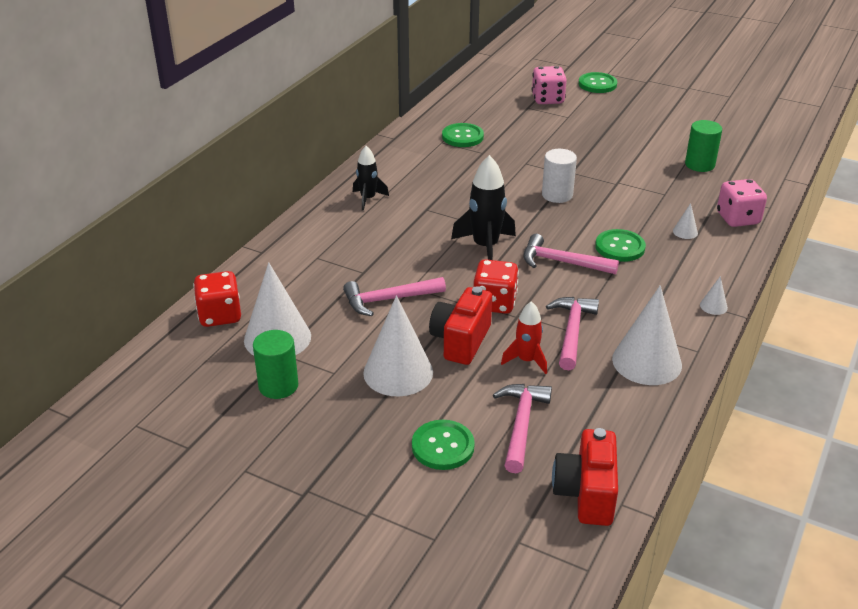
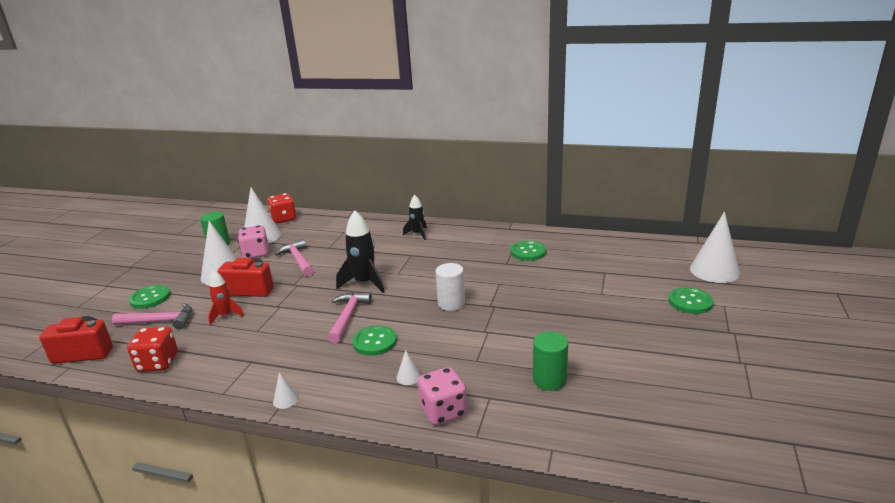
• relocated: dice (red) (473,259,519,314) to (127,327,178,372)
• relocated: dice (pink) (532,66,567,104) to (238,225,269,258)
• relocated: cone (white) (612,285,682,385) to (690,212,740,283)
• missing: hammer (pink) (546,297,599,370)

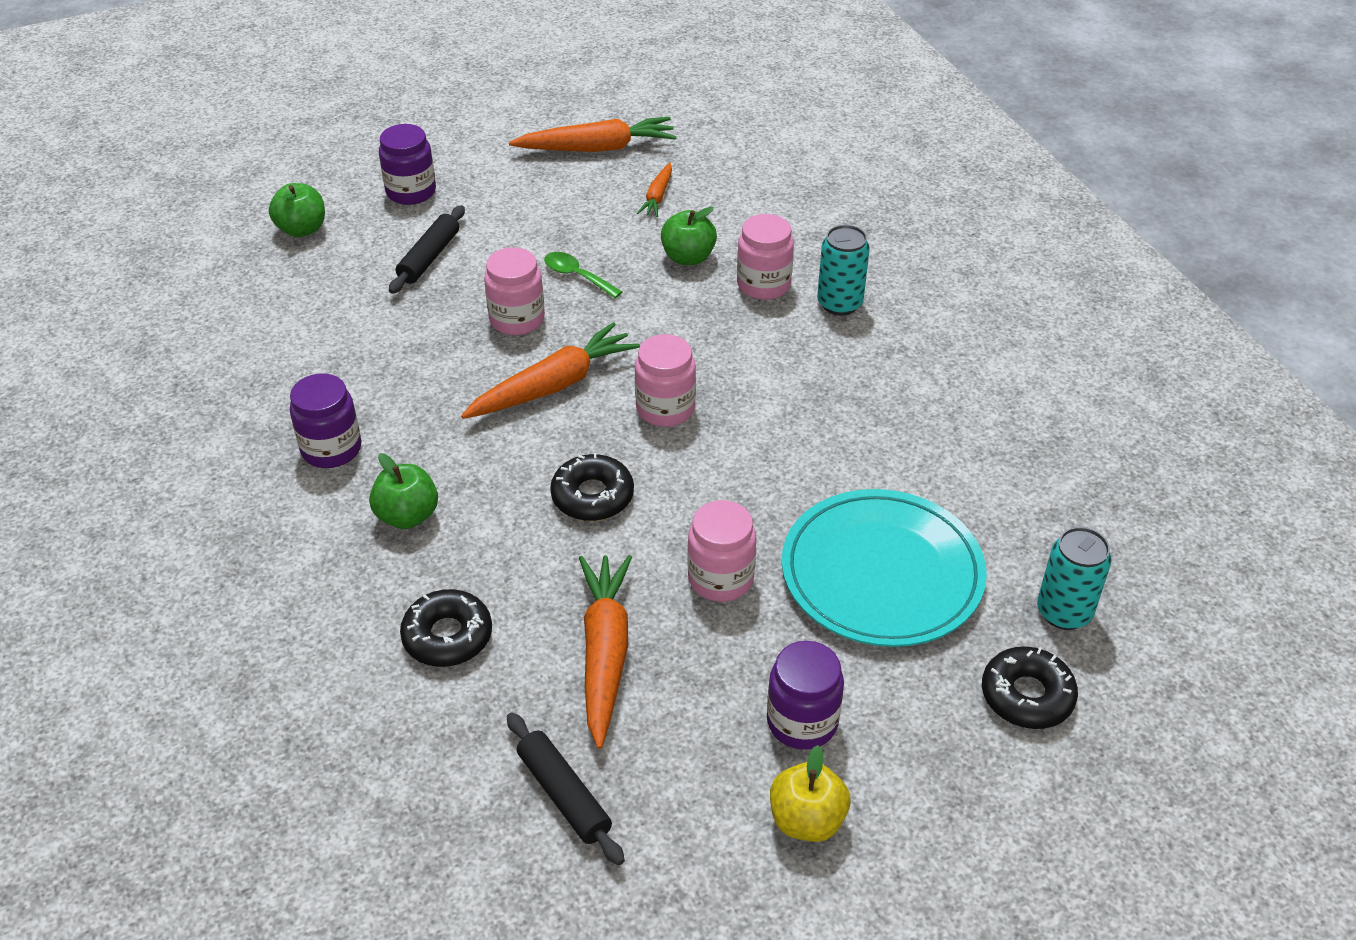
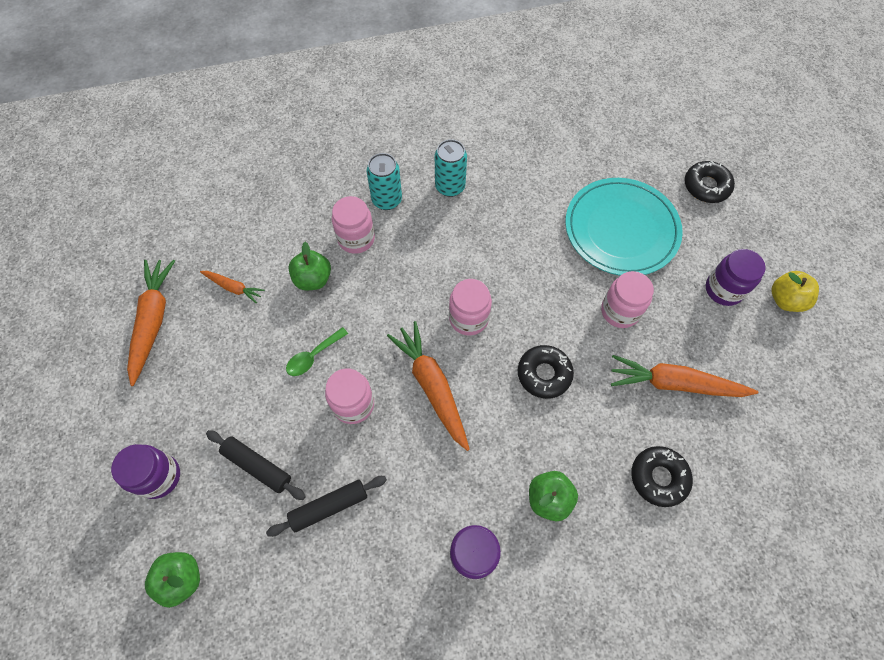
• relocated: rolling pin (black) (507,713,625,865) to (266,476,387,537)
• relocated: can (turquoise) (1037,527,1111,630) to (435,139,467,197)

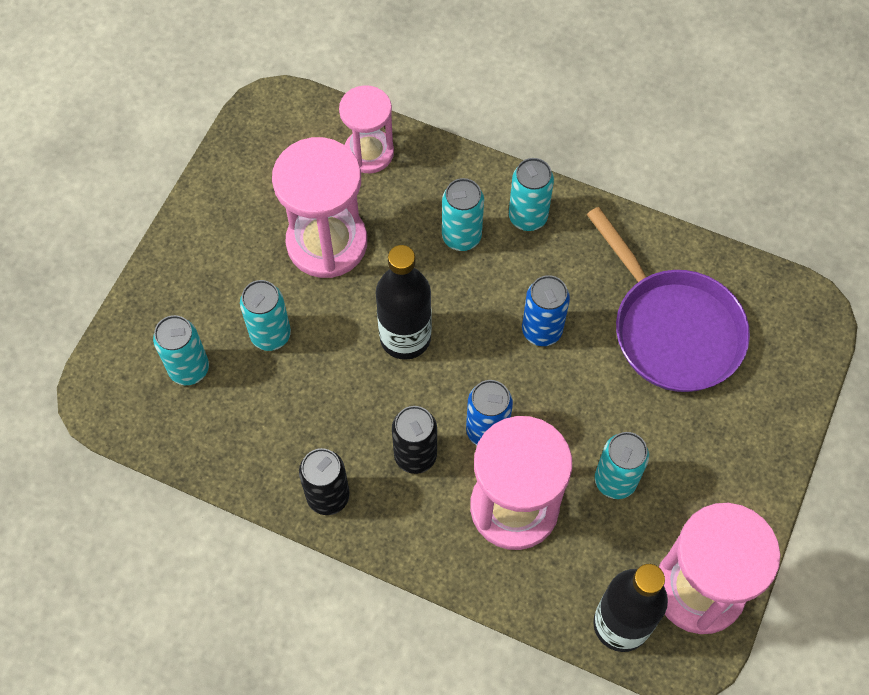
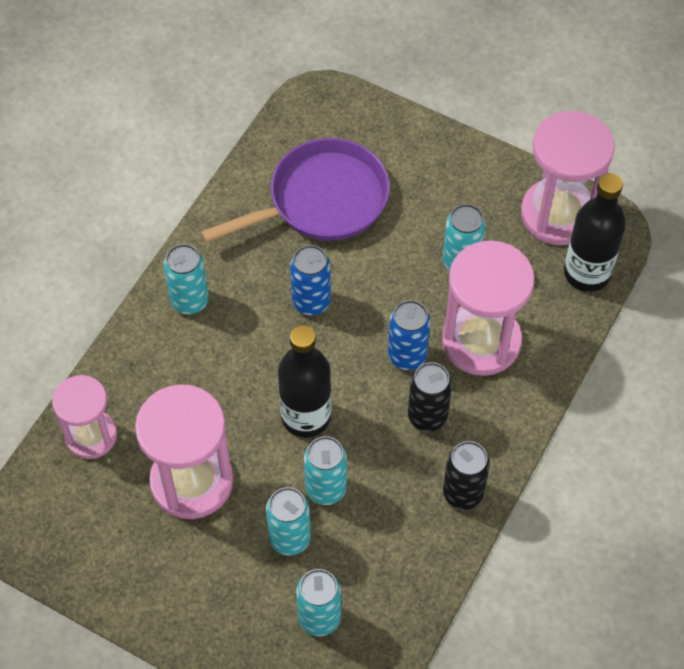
• relocated: can (turquoise) (442,178,484,251) to (304,436,347,505)

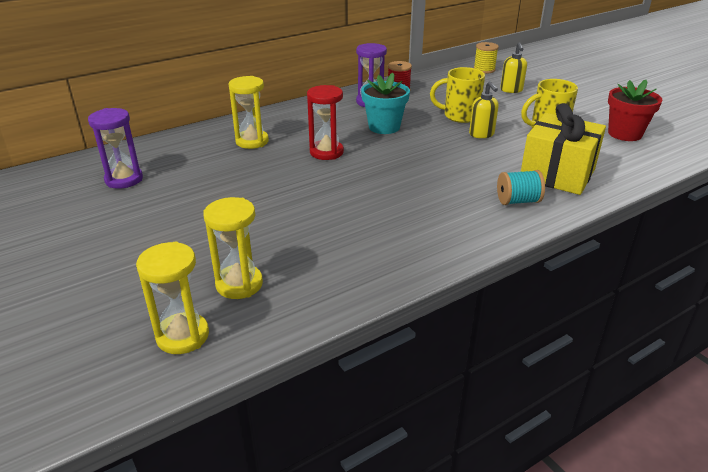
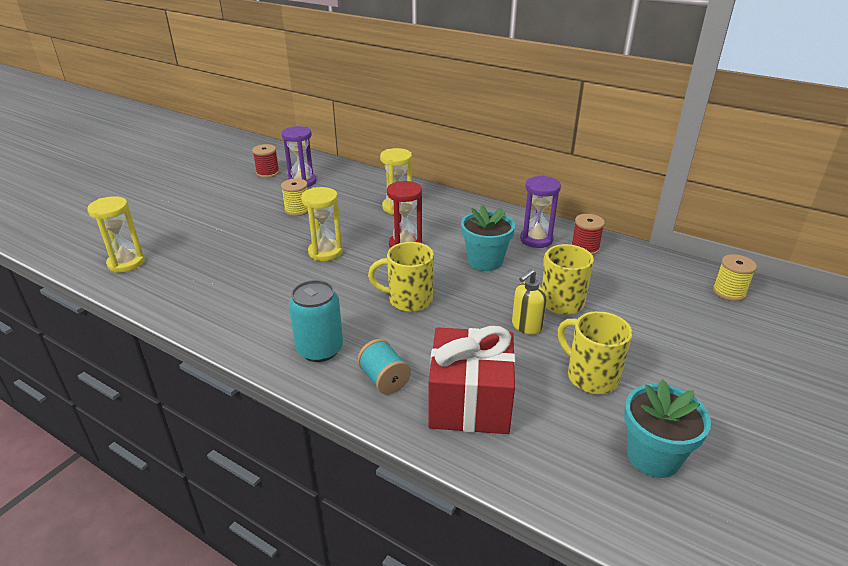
• appeared: spool (red) (252,144,280,178)
• appeared: spool (yellow) (281,178,308,216)
• appeared: can (turquoise) (289,280,343,362)
• relocated: hourglass (yellow) (203,197,263,299) to (301,187,343,261)
• appeared: mug (yellow) (368,242,434,312)
• colour: gift (yellow) (521,103,606,195) to gift (red) (428,326,515,434)
• colour: flower pot (red) (608,80,663,141) to flower pot (turquoise) (624,379,711,478)
• missing: soap dispenser (yellow) (500,42,527,93)

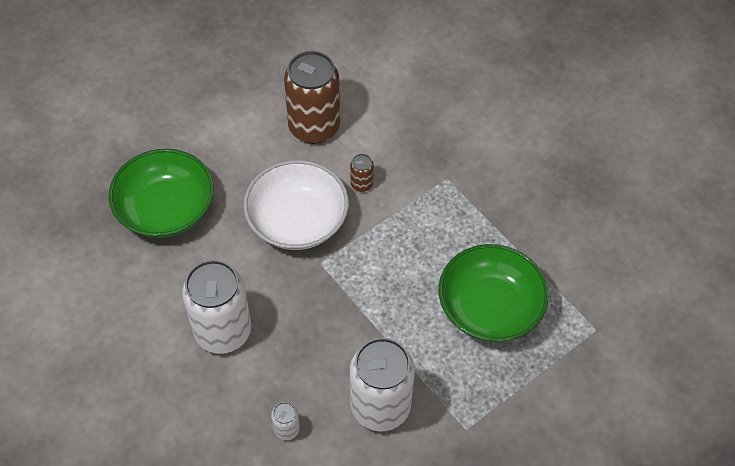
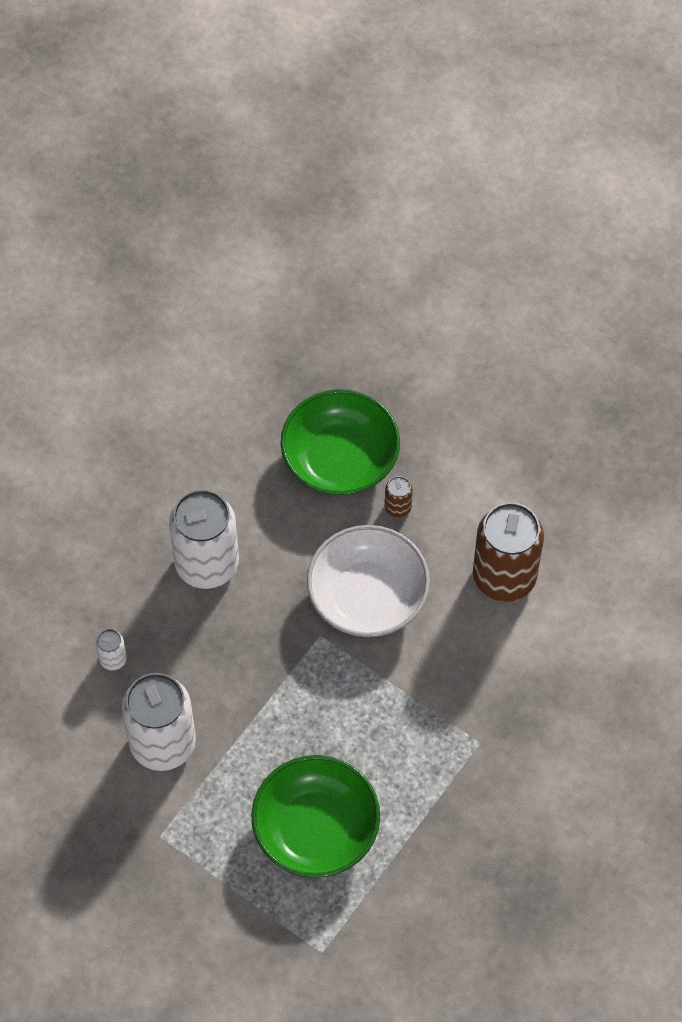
• relocated: can (brown) (350,154,374,192) to (385,476,413,518)

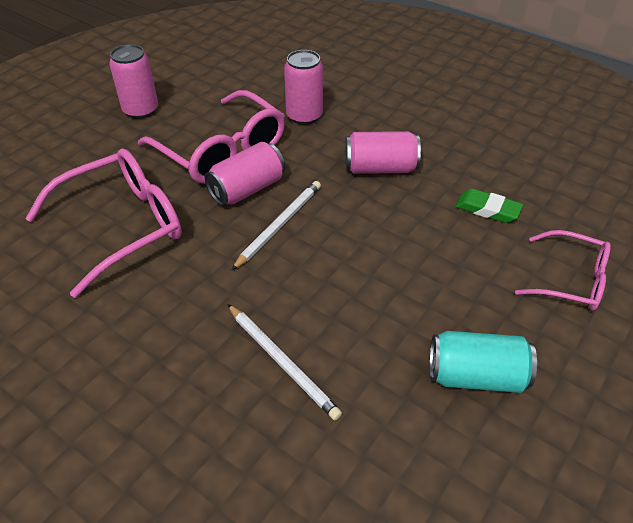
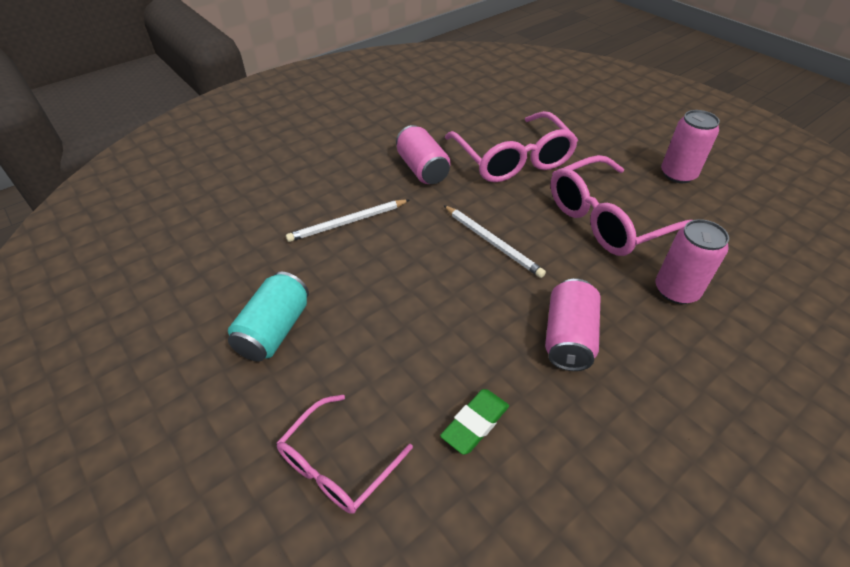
• relocated: can (pink) (205,142,285,206) to (396,125,451,184)

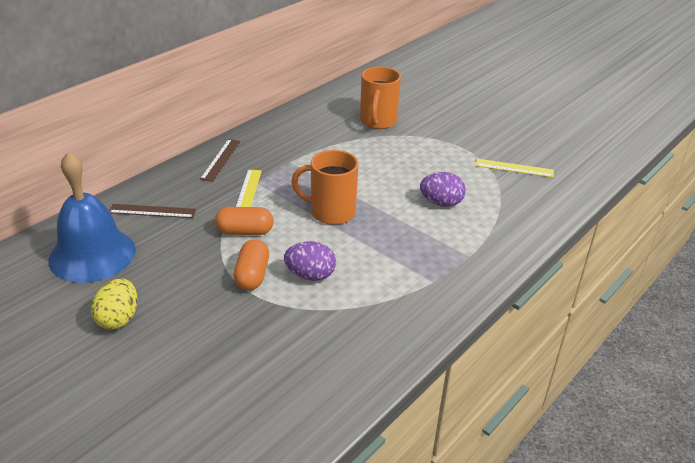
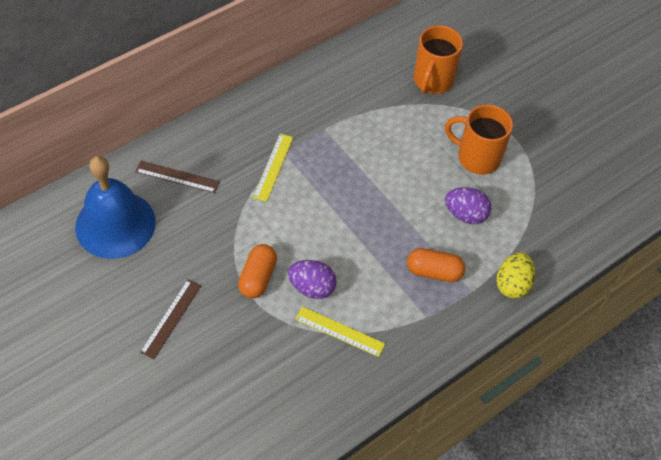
• relocated: ruler (brown) (200,139,241,182) to (140,279,201,360)
• relocated: ruler (yellow) (476,159,554,177) to (295,306,385,357)
• relocated: capsule (orange) (215,207,274,235) to (407,248,465,282)
• relocated: mug (orange) (291,150,359,225) to (445,104,513,175)
• relocated: egg (yellow) (91,279,137,330) to (496,252,535,299)

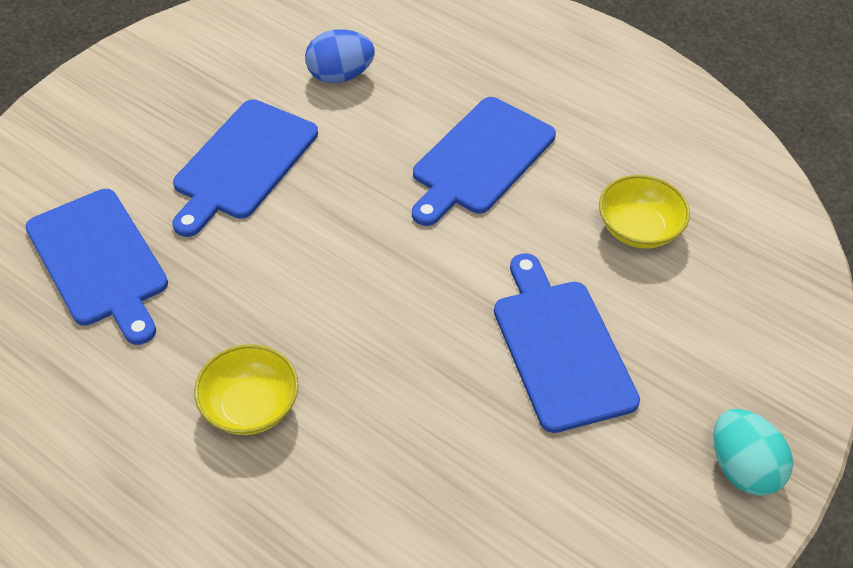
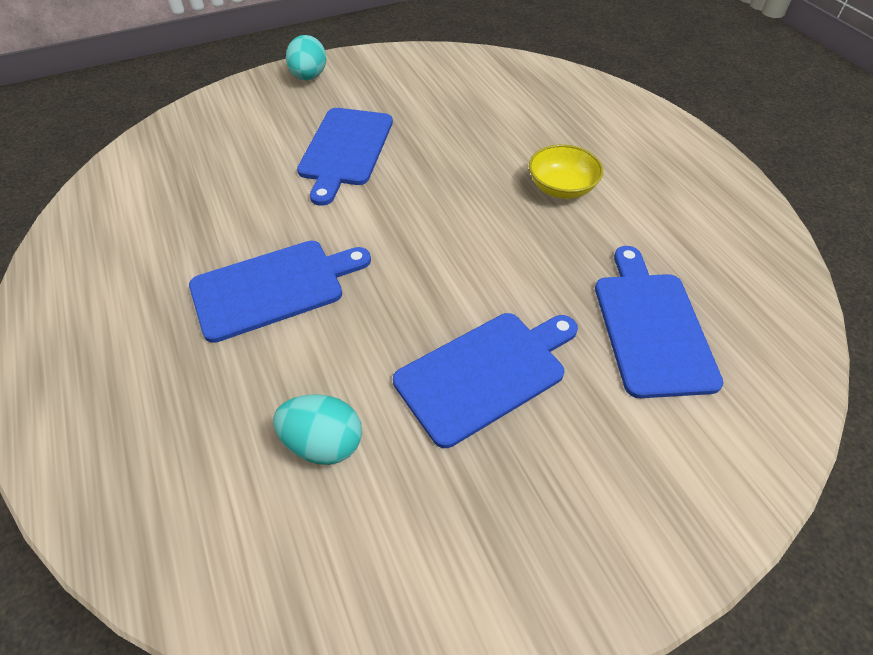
• colour: egg (blue) (305,29,375,83) to egg (turquoise) (273,394,362,465)
• missing: bowl (yellow) (599,175,690,249)

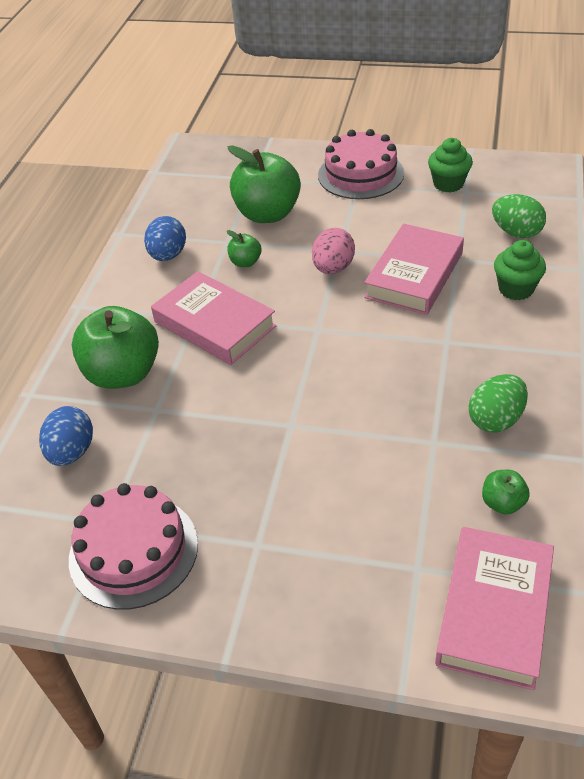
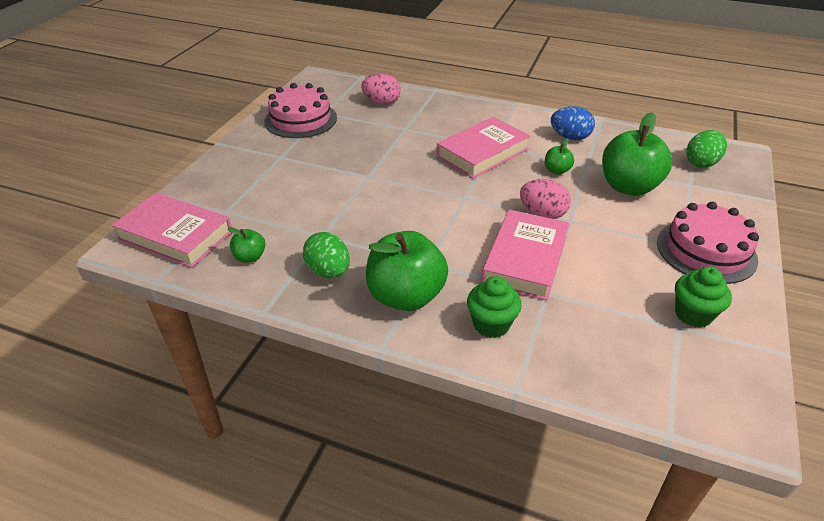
• colour: egg (blue) (39,406,93,466) to egg (pink) (361,74,401,105)
• relocated: apple (green) (72,306,159,389) to (366,231,448,311)
• spun: book (pink) (364,224,464,315) = (481,210,569,301) 75 degrees clockwise
• relocated: egg (green) (492,194,546,238) to (686,130,727,168)

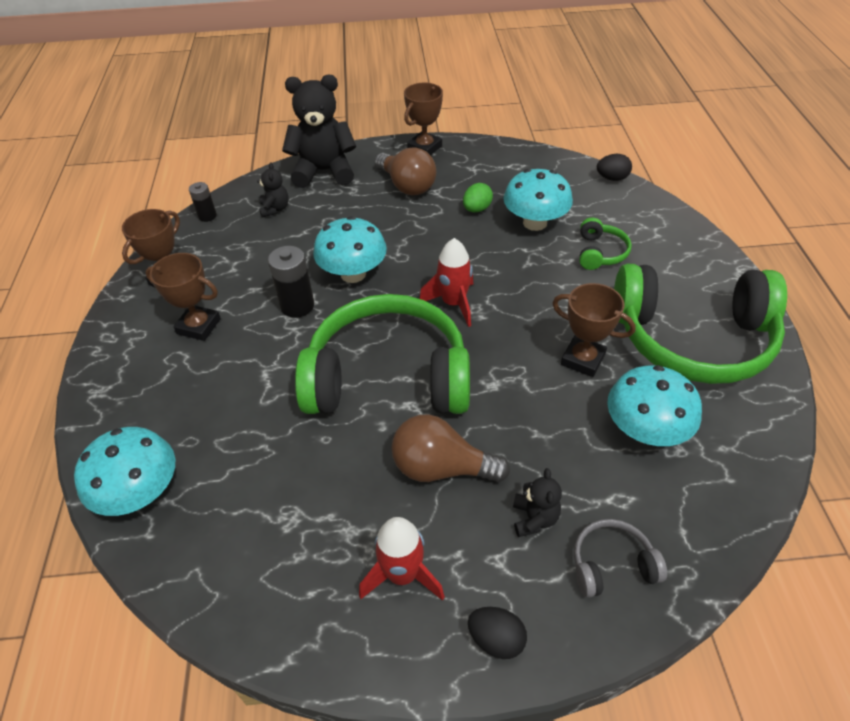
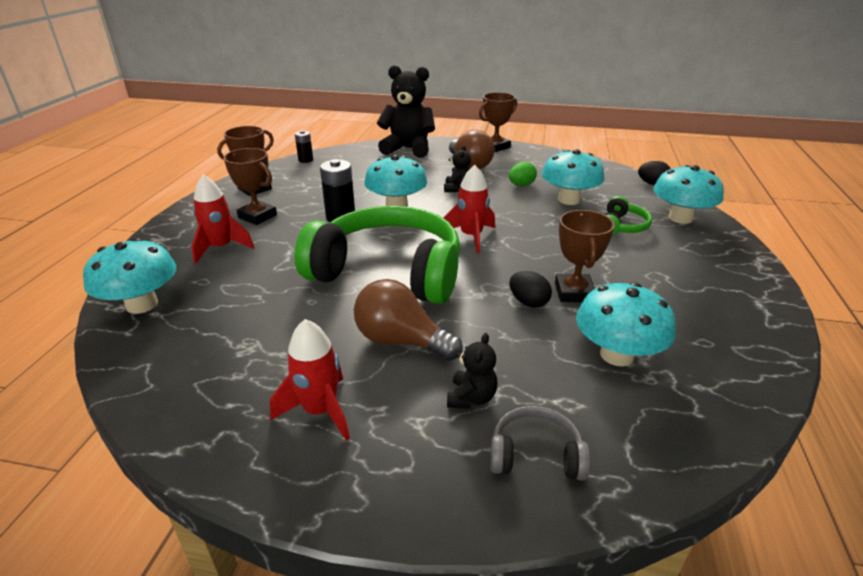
• appeared: rocket (red) (191,175,254,264)
• relocated: teddy bear (black) (257,162,289,217) to (444,145,471,192)
• relocated: egg (black) (468,607,527,659) to (509,271,552,308)
• spun: trophy (brown) (552,283,636,377) = (555,210,615,302) 45 degrees clockwise
• appeared: mushroom (turquoise) (653,165,724,224)
• missing: headphones (green) (614,264,787,384)

